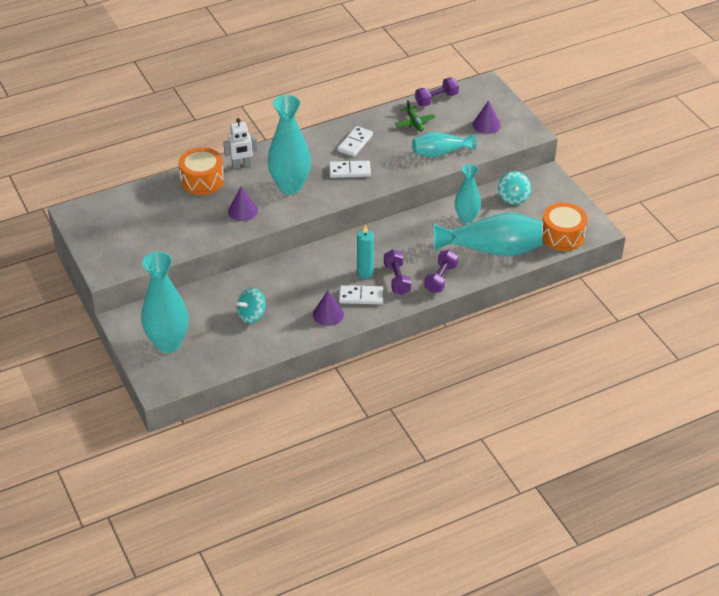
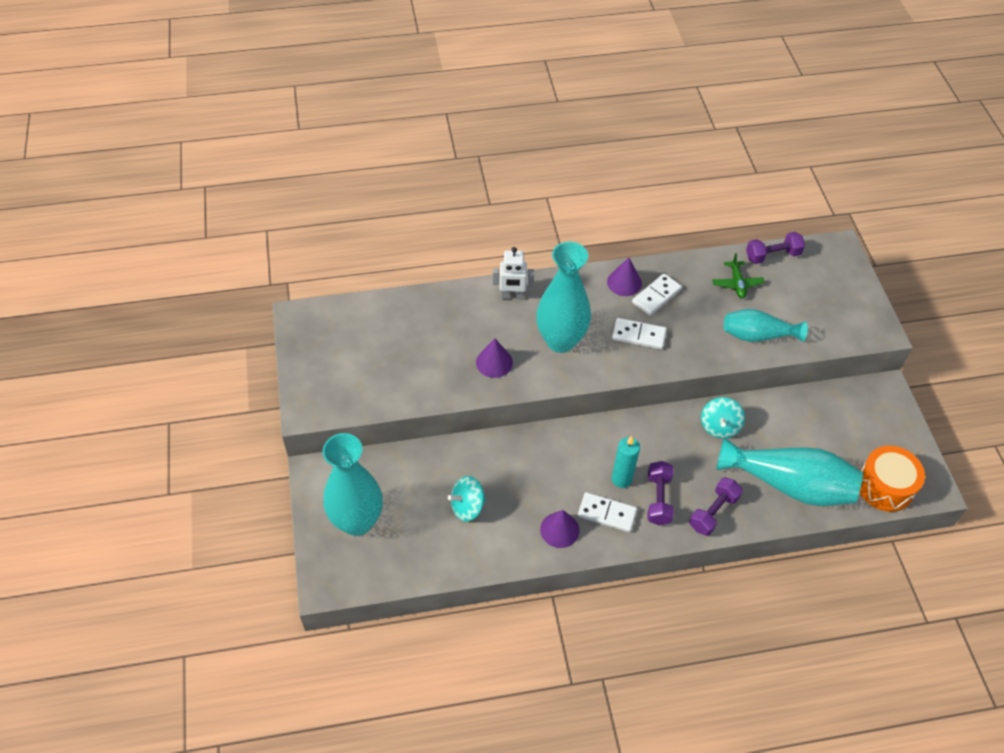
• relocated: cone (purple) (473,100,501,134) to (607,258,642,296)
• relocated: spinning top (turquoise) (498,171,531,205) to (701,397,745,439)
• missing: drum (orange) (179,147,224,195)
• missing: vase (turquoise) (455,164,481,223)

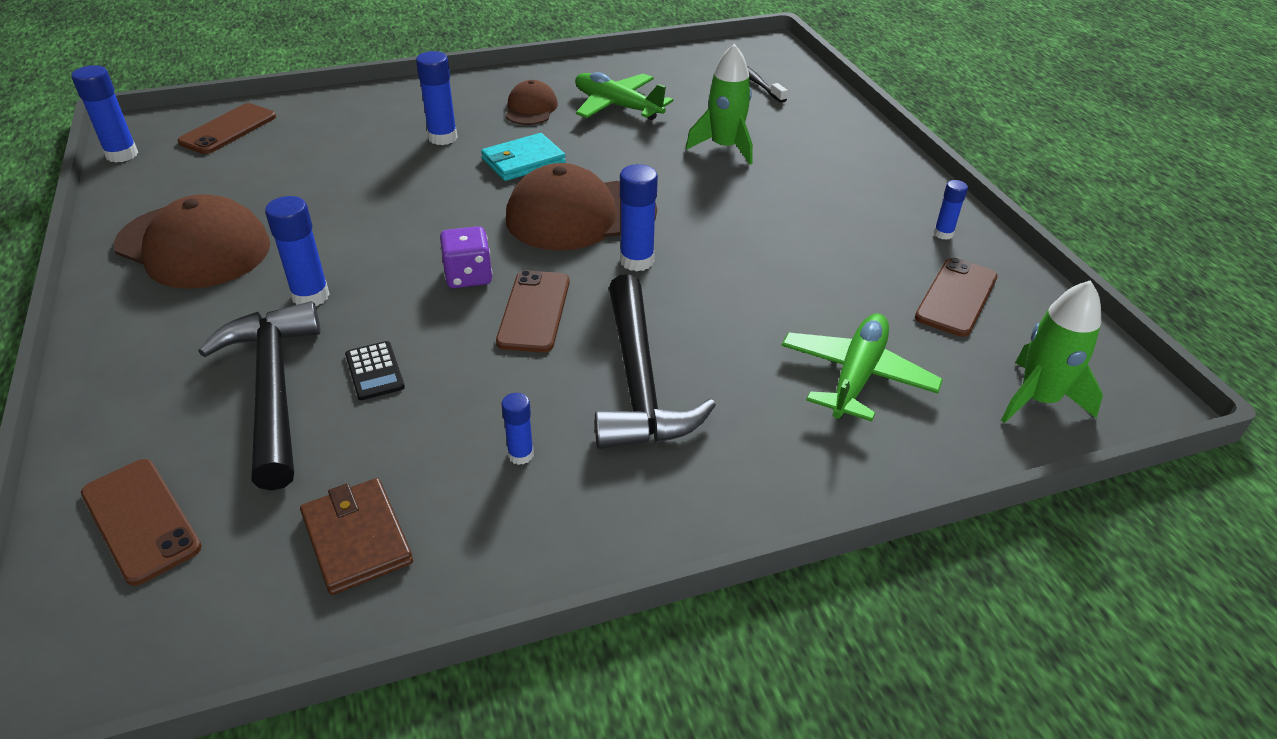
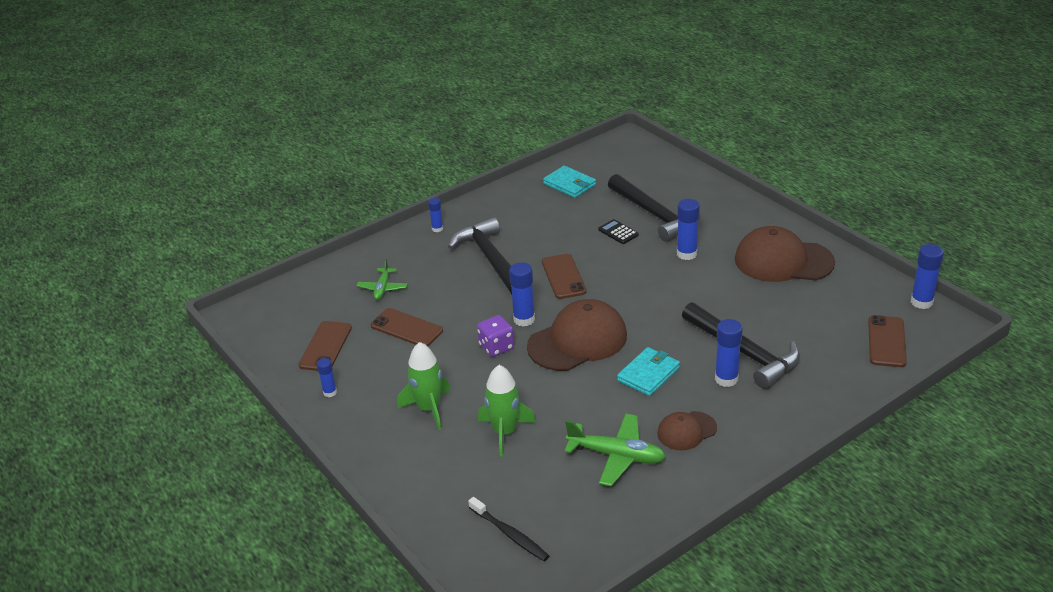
• size: plane (green) (781,313,943,422) = (356,259,407,300) x0.61
• relocated: phone (brown) (81,459,202,586) to (371,308,443,346)
• relocated: rocket (green) (1001,280,1103,423) to (397,342,451,430)
• relocated: glue stick (blue) (501,393,534,465) to (428,198,443,232)
• relocated: dice (purple) (440,226,492,288) to (477,315,514,357)
• colour: wallet (brown) (300,478,413,595) to wallet (turquoise) (543,166,596,198)
• spun: cap (brown) (506,80,558,125) = (657,411,717,450) 75 degrees clockwise
• appeared: hammer (black) (682,302,800,389)

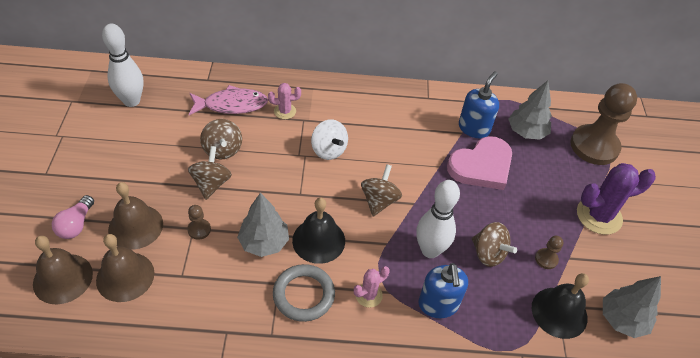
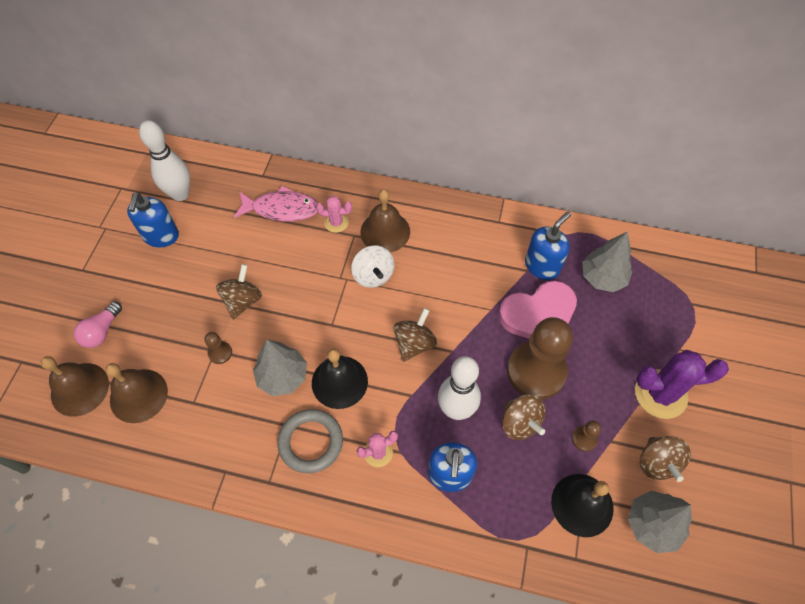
• appeared: soap dispenser (blue) (127,192,179,247)
• relocated: bell (brown) (108,182,163,249) to (360,189,410,252)
• relocated: pawn (brown) (570,83,637,165) to (507,317,573,399)
• relocated: spinning top (brown) (200,119,242,160) to (640,436,691,482)

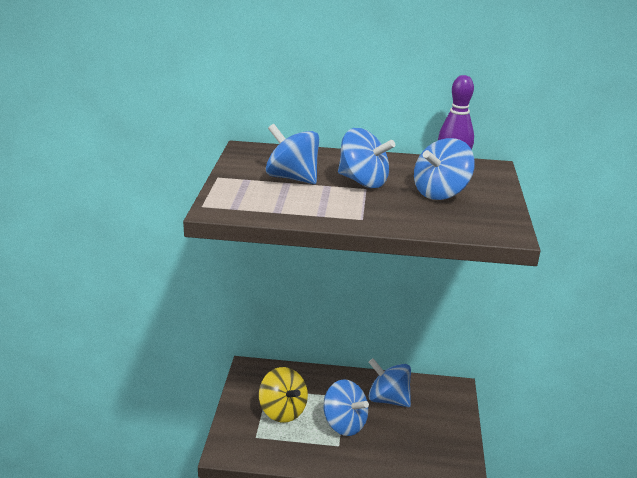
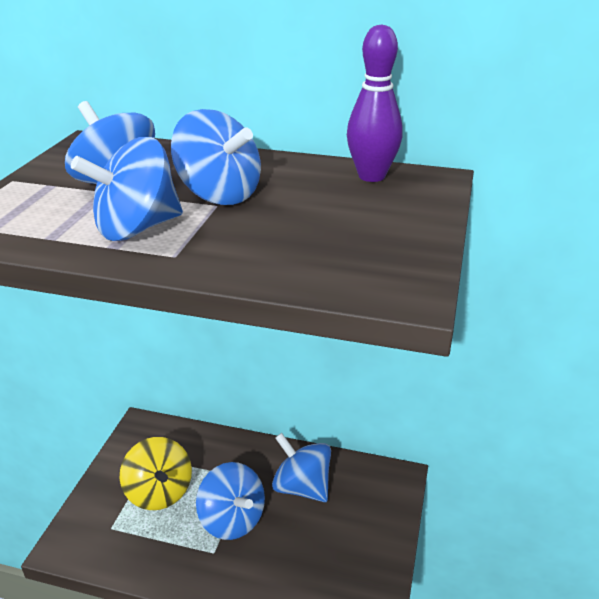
• relocated: spinning top (blue) (414,138,475,200) to (71,137,183,241)

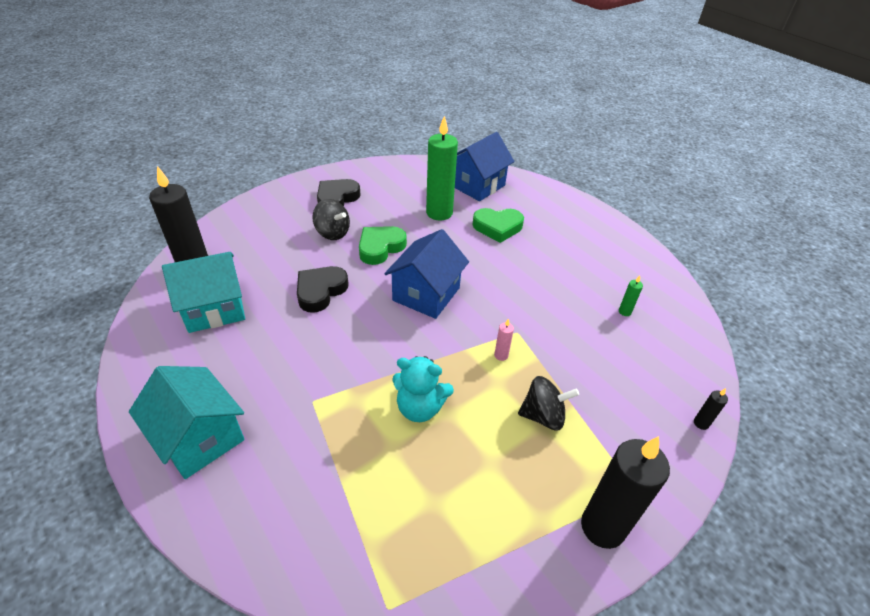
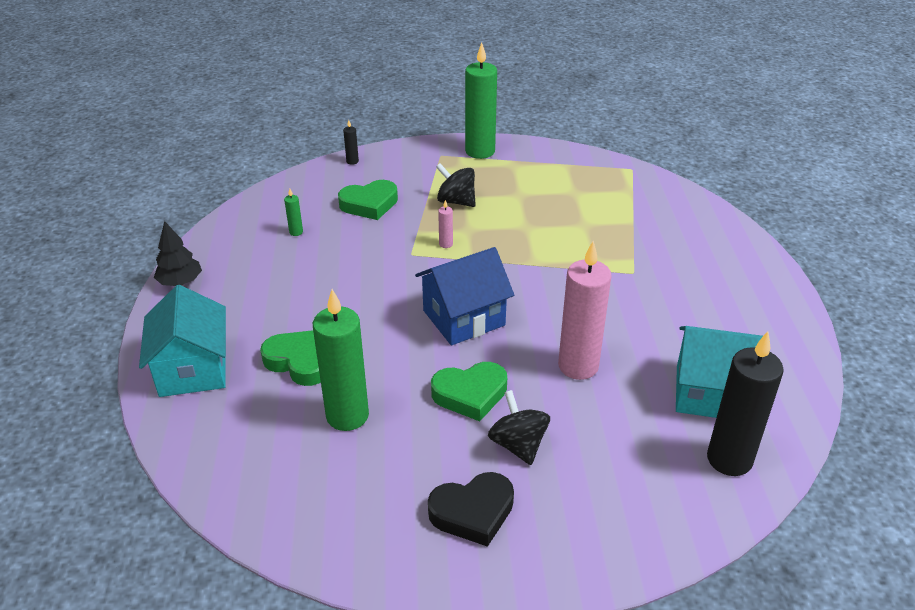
• relocated: house (turquoise) (129,366,245,479) to (139,285,226,397)
• appeared: tree (black) (154,221,202,286)
• appeared: heart (green) (338,180,398,220)
• colour: candle (black) (581,436,670,549) to candle (green) (465,42,497,159)
• exchanged: heart (black) (297,266,349,313) to candle (pink) (558,241,612,380)
• missing: teddy bear (turquoise) (392,356,454,422)
• missing: house (blue) (455,132,514,201)

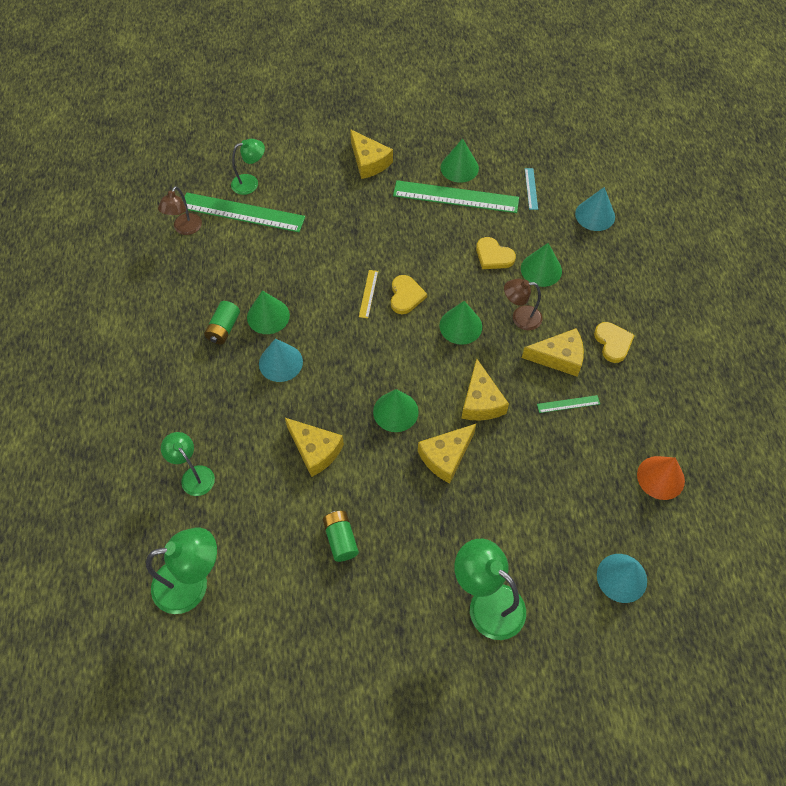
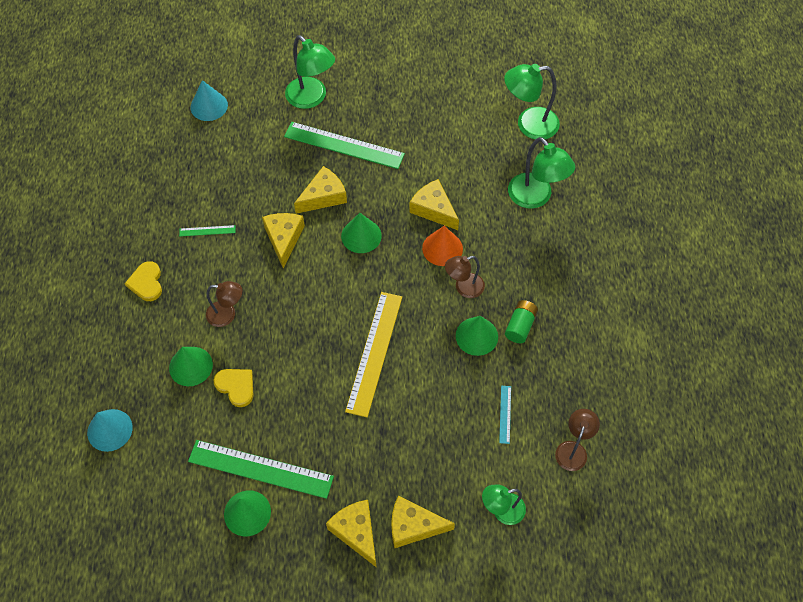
• relocated: ruler (green) (184,192,305,232) to (284,122,405,169)
• size: ruler (yellow) (359,270,378,318) = (345,292,402,417) x2.30
• relocated: cheese (yellow) (522,328,584,377) to (391,495,455,549)
• relocated: cone (orange) (637,456,685,500) to (422,226,463,266)
• exchanged: cone (turquoise) (259,338,303,382) to lamp (brown) (445,256,485,298)
• relocated: ruler (turquoise) (525,168,538,210) to (499,386,511,444)
• size: lamp (green) (161,432,215,496) = (508,137,575,209) x1.58
• missing: battery (green) (323,511,359,562)
• missing: heart (yellow) (391,275,427,314)
• missing: cone (green) (439,301,482,345)

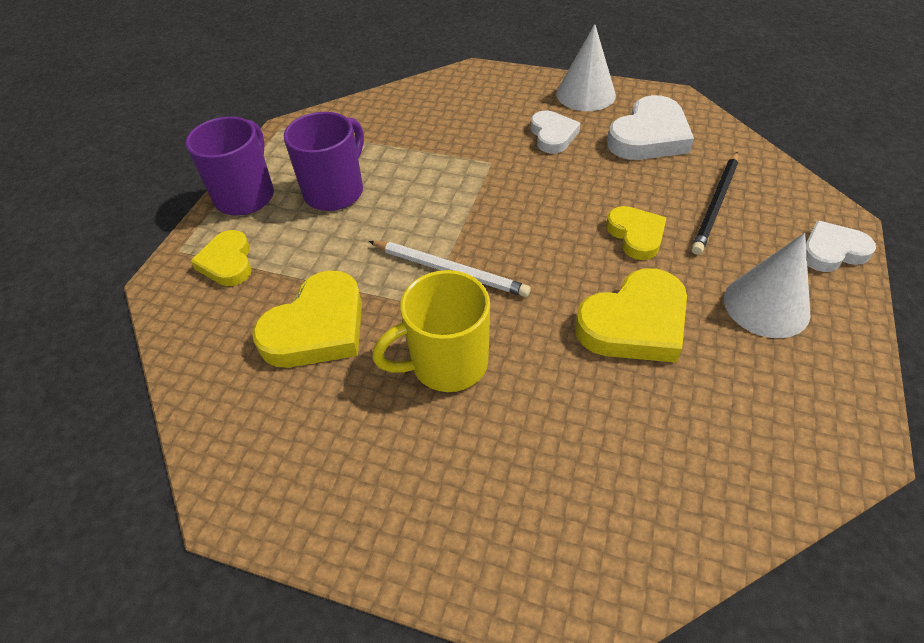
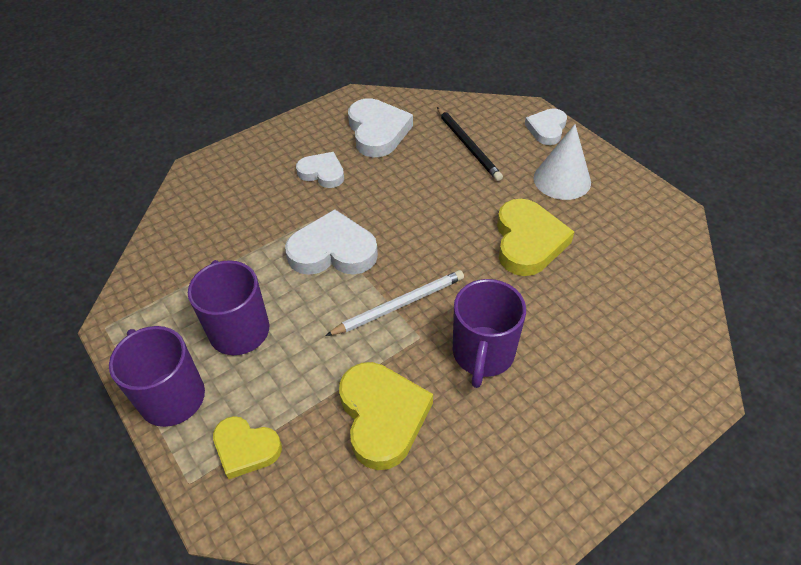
• appeared: heart (white) (285,209,378,275)
• colour: mug (yellow) (372,270,490,392) to mug (purple) (453,279,526,388)
• missing: cone (white) (556,24,616,111)
• missing: heart (yellow) (606,206,666,260)

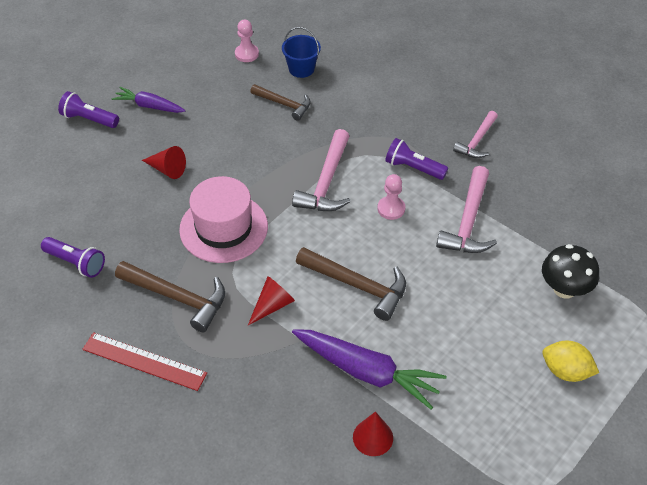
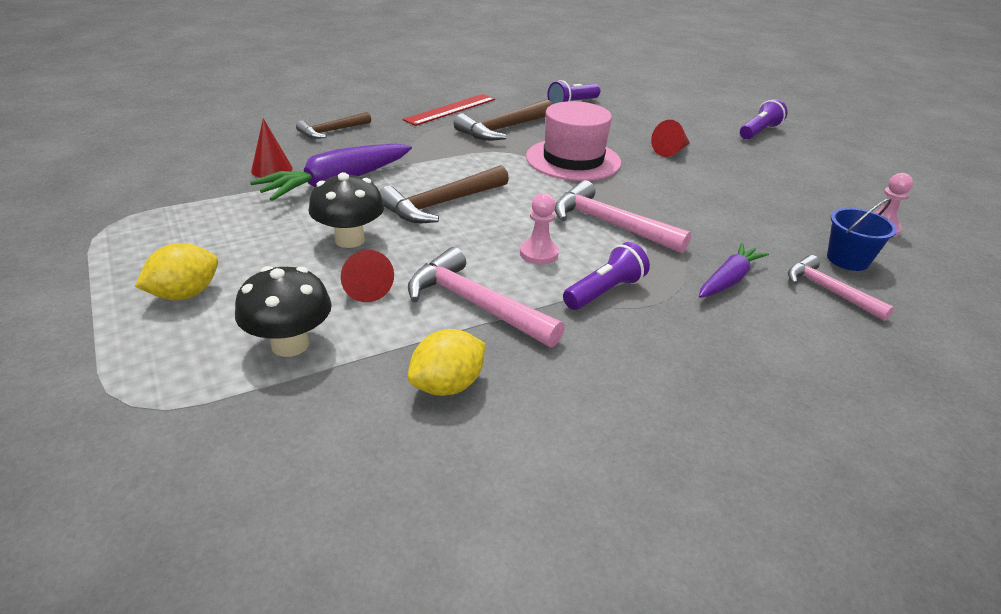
• relocated: hammer (brown) (250,84,311,121) to (296,112,371,139)
• appeared: mushroom (black) (309,172,384,248)
• relocated: cone (red) (248,276,295,325) to (341,250,394,302)
• appeared: lemon (yellow) (407,329,485,396)
• relocated: carrot (purple) (112,87,185,113) to (699,243,769,298)
• relocated: hammer (pink) (453,111,498,158) to (788,255,894,321)

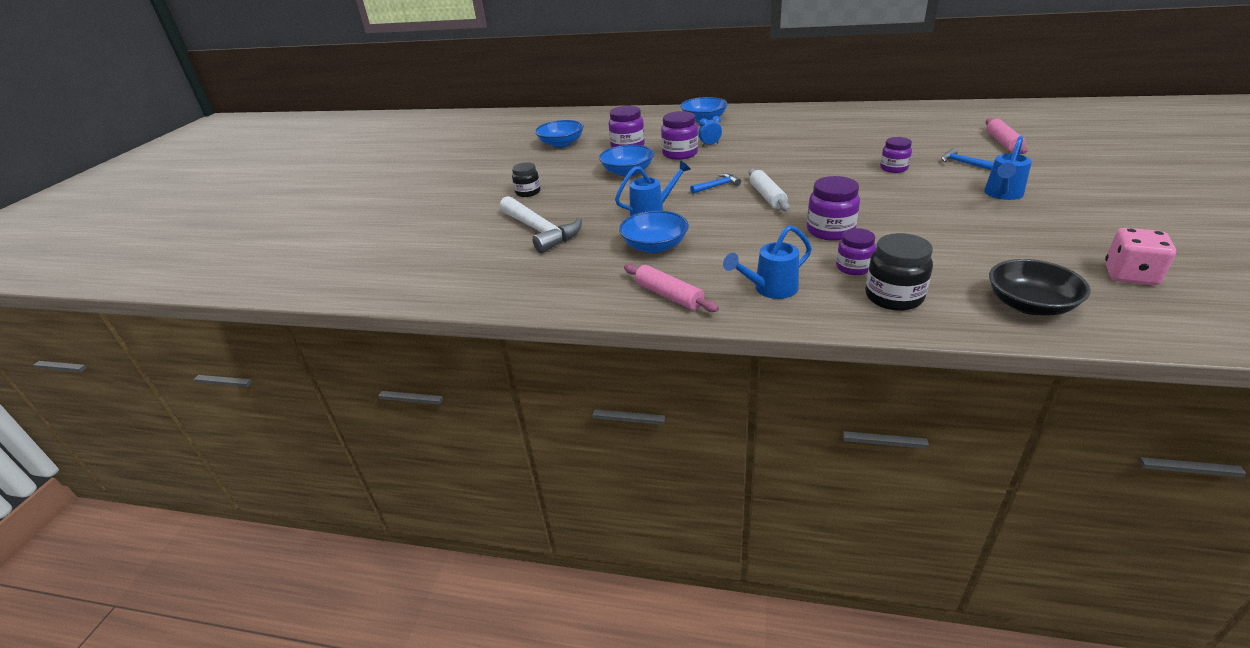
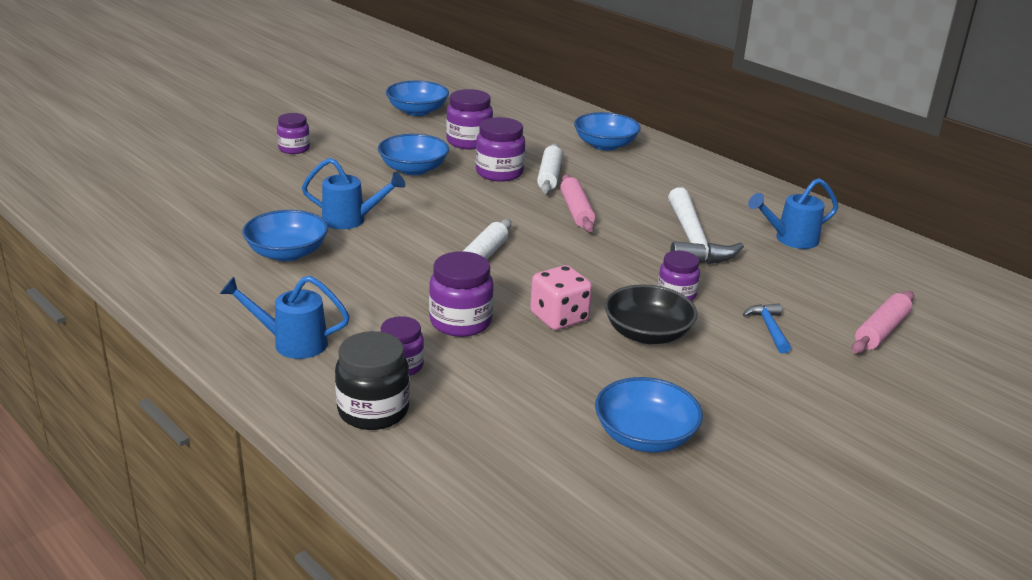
• colour: jar (black) (512,162,541,197) to jar (purple) (277,113,310,154)
• relocated: dice (pink) (1105,228,1176,285) to (530,265,592,330)
• exchanged: clock (blue) (698,116,722,146) to rolling pin (white) (537,143,563,194)
• relocated: rolling pin (pink) (624,264,719,312) to (560,174,595,232)
• appeared: bowl (blue) (595,377,703,453)
• relocated: bowl (black) (989,259,1091,316) to (604,284,698,344)
• relocated: hammer (white) (500,196,582,253) to (668,187,744,264)
• relocated: watering can (blue) (984,136,1032,200) to (748,178,838,249)
• missing: hammer (blue) (690,173,741,194)

